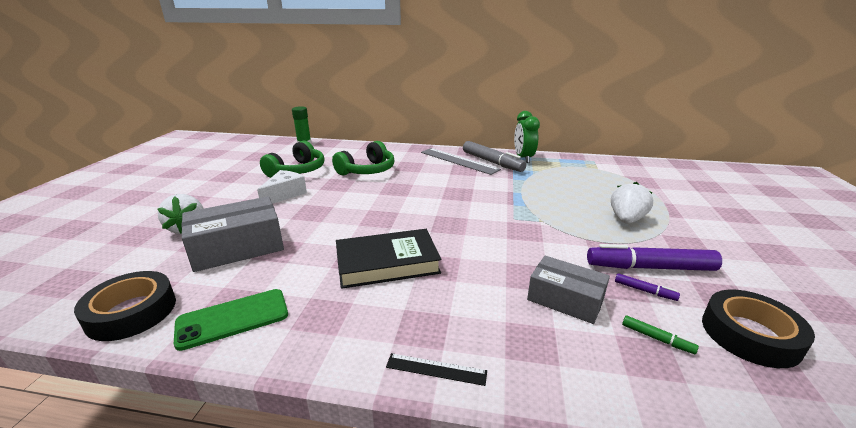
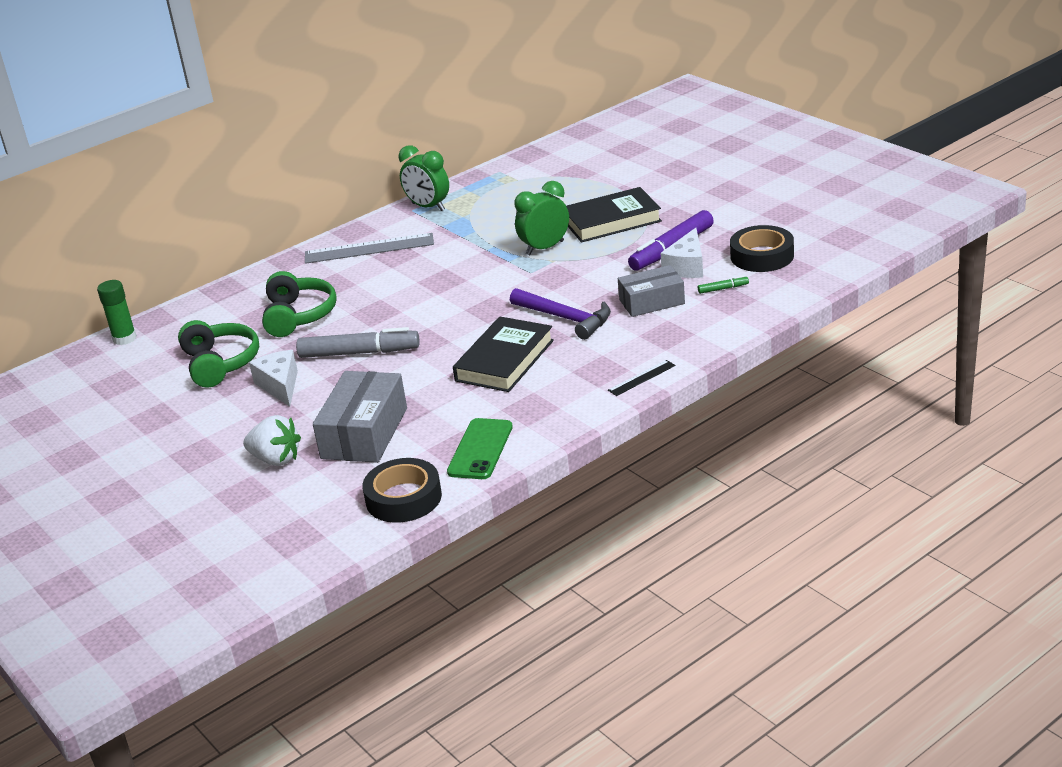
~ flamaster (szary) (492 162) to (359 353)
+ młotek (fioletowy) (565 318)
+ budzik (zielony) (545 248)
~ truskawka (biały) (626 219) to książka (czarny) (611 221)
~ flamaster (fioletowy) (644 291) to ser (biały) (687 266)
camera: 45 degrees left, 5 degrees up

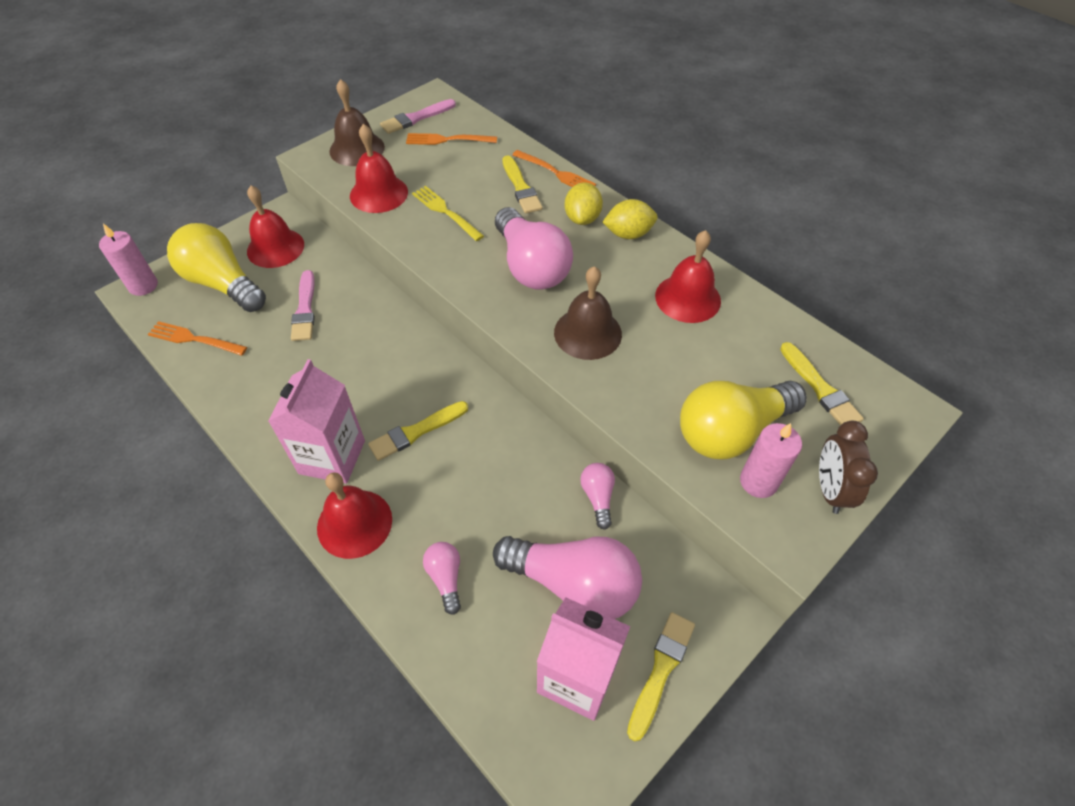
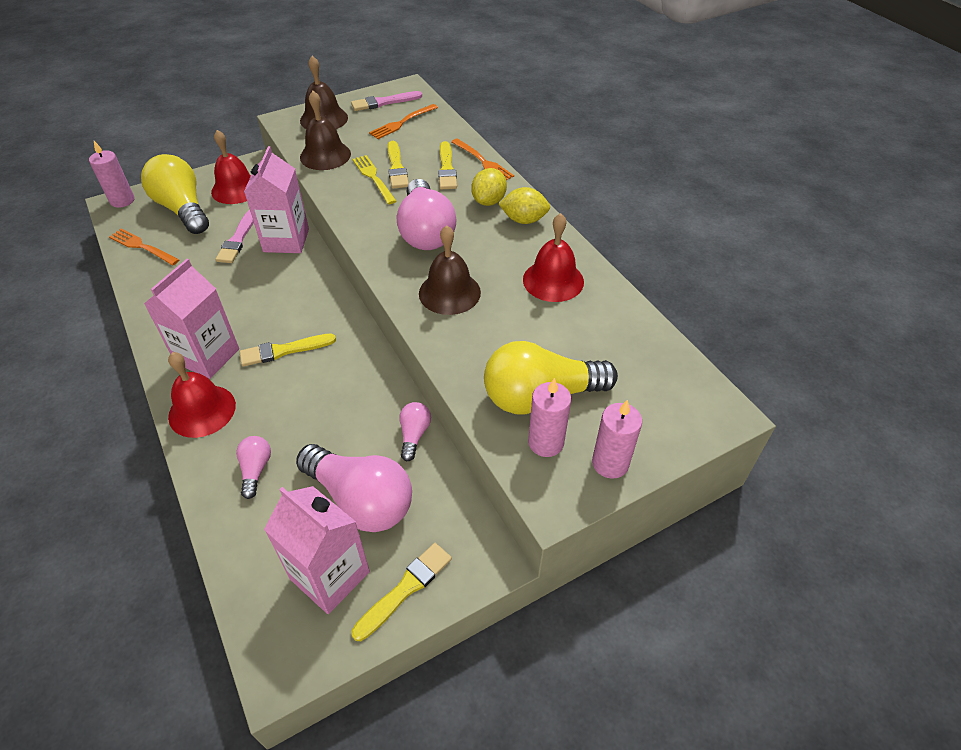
+ karton mleka (różowy) (286 240)
~ dzwonek (czerwony) (378 193) to dzwonek (brązowy) (325 155)
~ widelec (pomarańczowy) (447 140) = (402 122) 60 degrees counterclockwise
~ pędzel (żółty) (820 388) to (396 167)
~ budzik (brązowy) (829 489) to świeca (różowy) (610 463)
camera: 15 degrees right, 5 degrees down

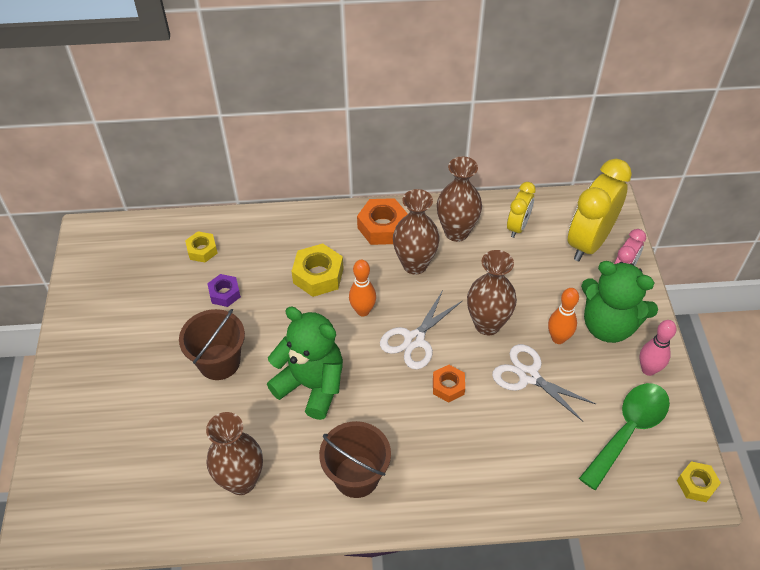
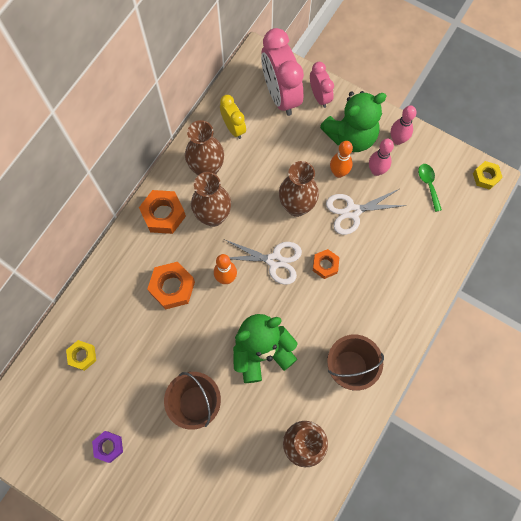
~ nakrętka (fioletowy) (224 293) to (109 446)
~ nakrętka (żółty) (318 275) to nakrętka (pomarańczowy) (172 287)
~ nożyczki (biały) (414 340) = (274 261) 60 degrees counterclockwise
~ budzik (żółty) (589 242) to budzik (różowy) (280 95)
+ kręgiel (różowy) (376 171)
~ łyżka (zielony) (628 430) = (428 184) x0.51
camera: 55 degrees left, 20 degrees up

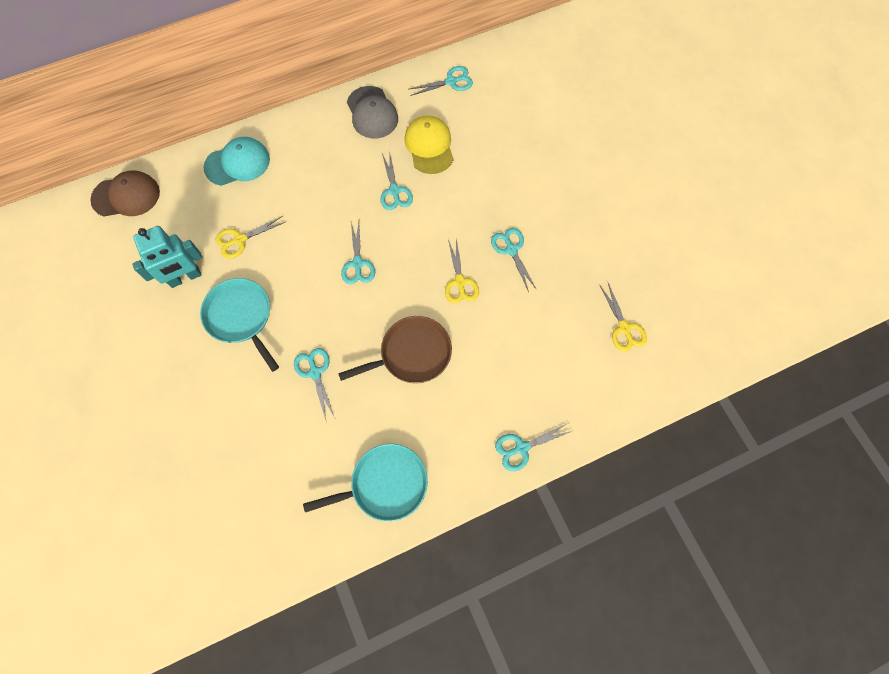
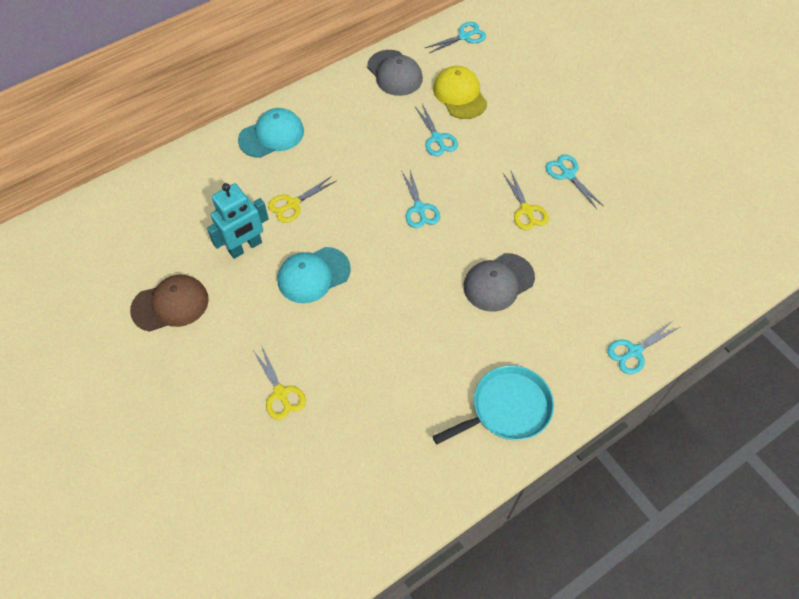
~ czapka (brązowy) (126 196) to (170 304)
~ nożyczki (żółty) (624 328) to (280 393)
~ patelnia (turkusowy) (240 317) to czapka (turkusowy) (313 275)
~ patelnia (brązowy) (412 353) to czapka (szary) (498 282)
- nożyczki (turkusowy) (315 372)
camera: 10 degrees left, 10 degrees down

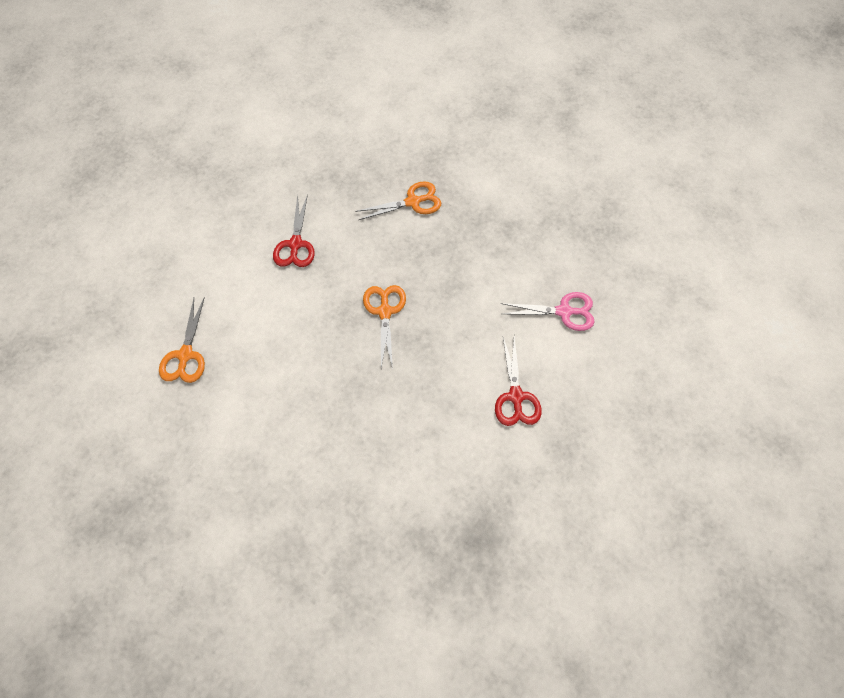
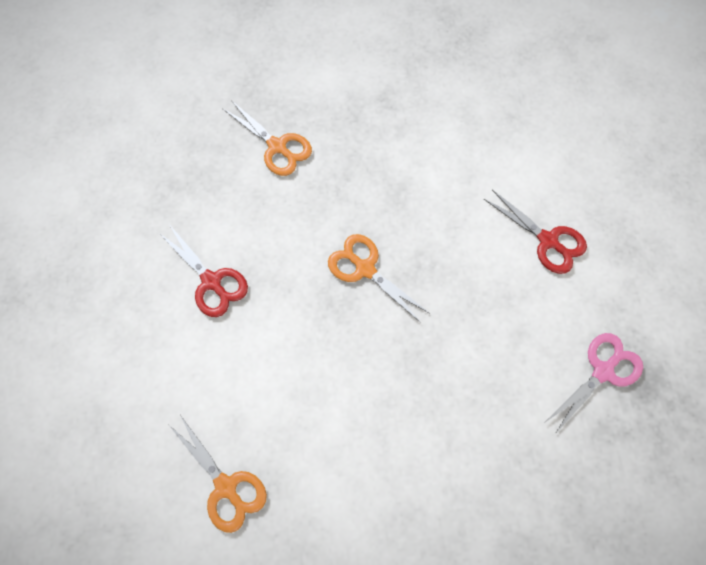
~ nożyczki (pomarańczowy) (413 202) = (277 147) 105 degrees clockwise
~ nożyczki (różowy) (564 311) to (603 371)
camera: 45 degrees left, 5 degrees up

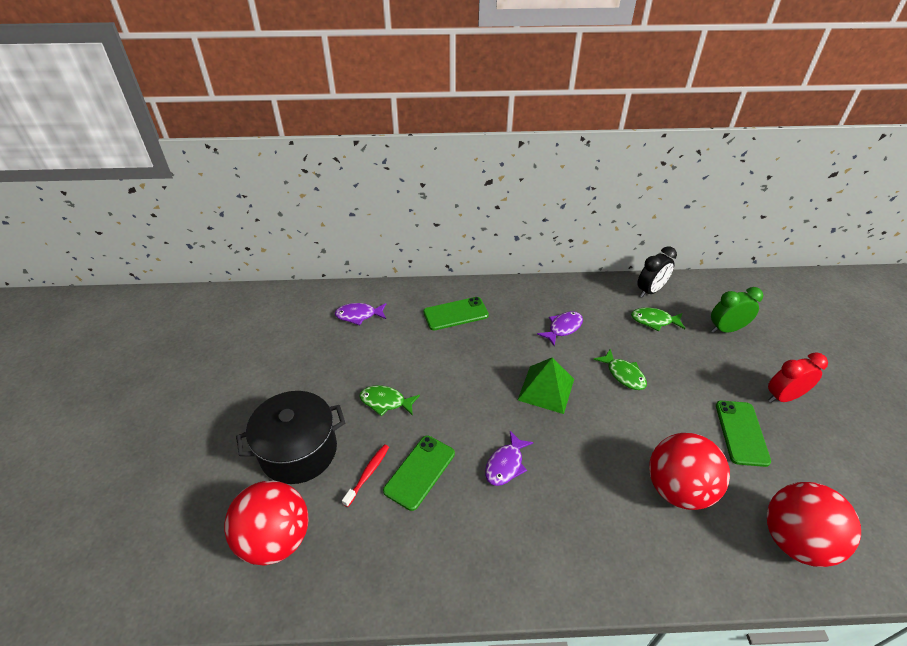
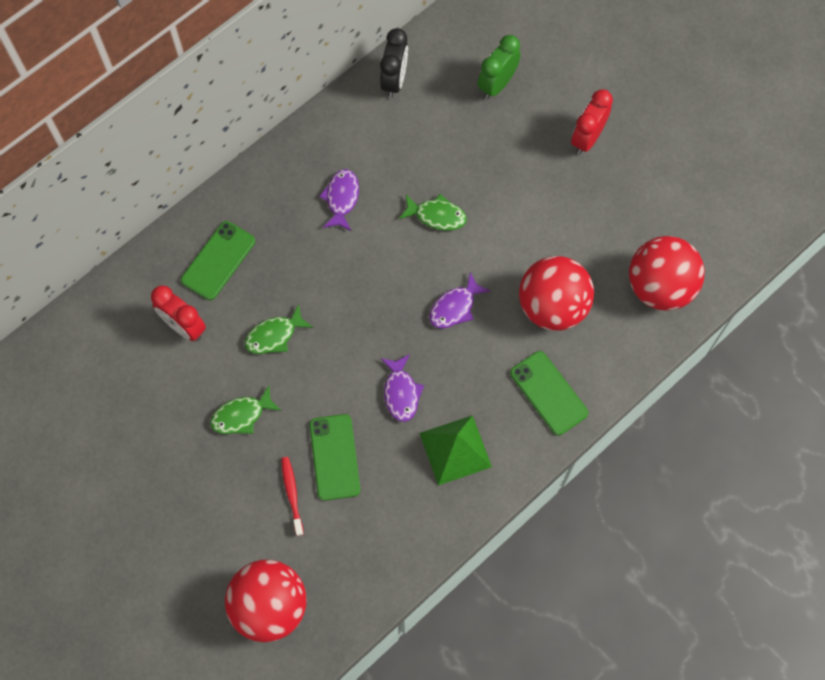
+ budzik (czerwony) (184 327)
~ ryba (zielony) (654 321) to (274 335)
~ piramida (zielony) (546 389) to (455 450)
~ ryba (fioletowy) (359 315) to (455 307)
~ telefon (zielony) (741 433) to (548 393)
- garnek (czarny) (299 451)
camera: 40 degrees left, 25 degrees up

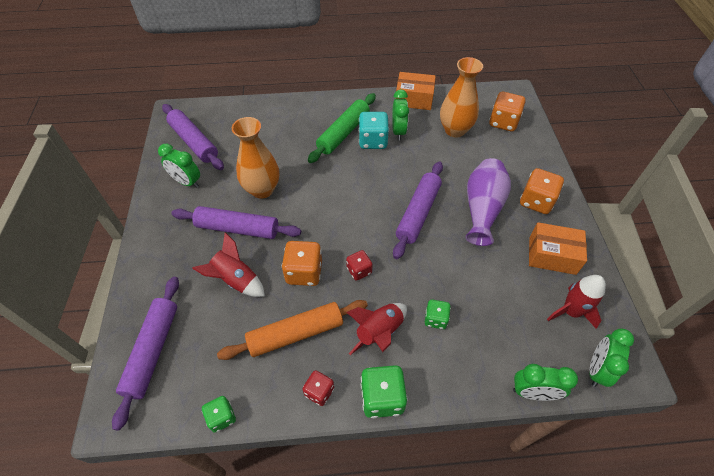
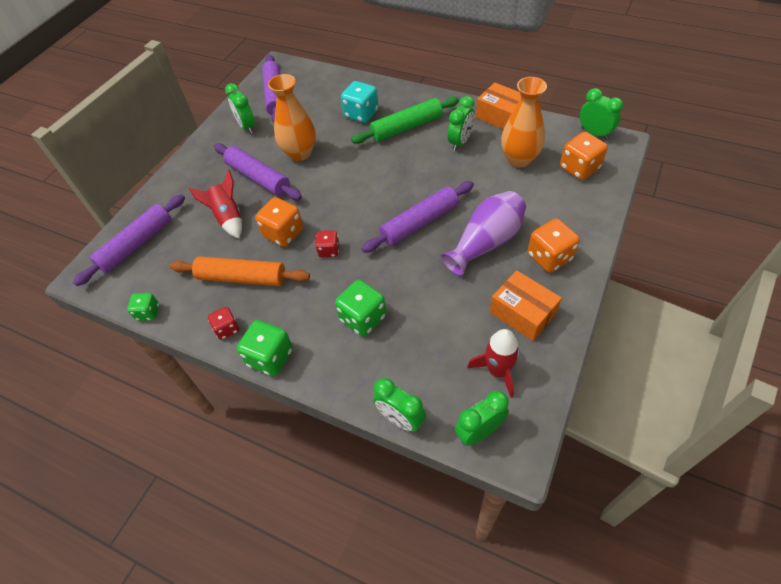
~ kostka do gry (zielony) (435 319) = (363 318) x1.66
~ kostka do gry (turkusowy) (373 141) to (361 114)
+ budzik (zielony) (594 133)
- rakieta (czerwony) (379 332)
camera: 35 degrees right, 0 degrees up

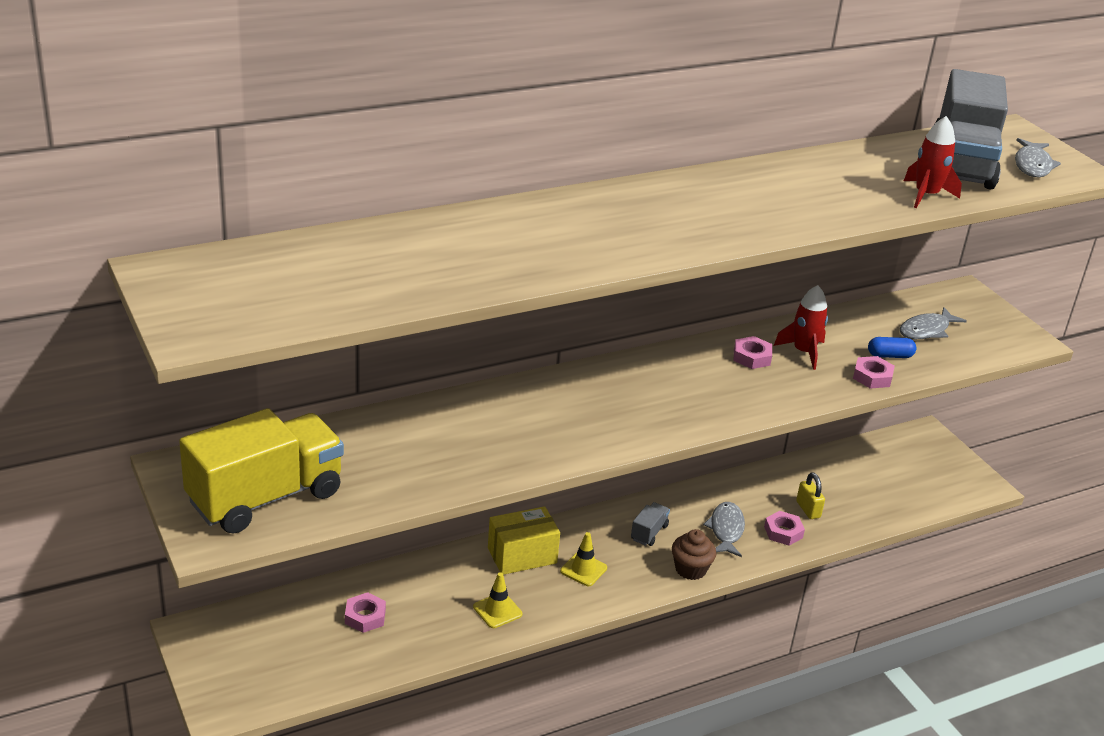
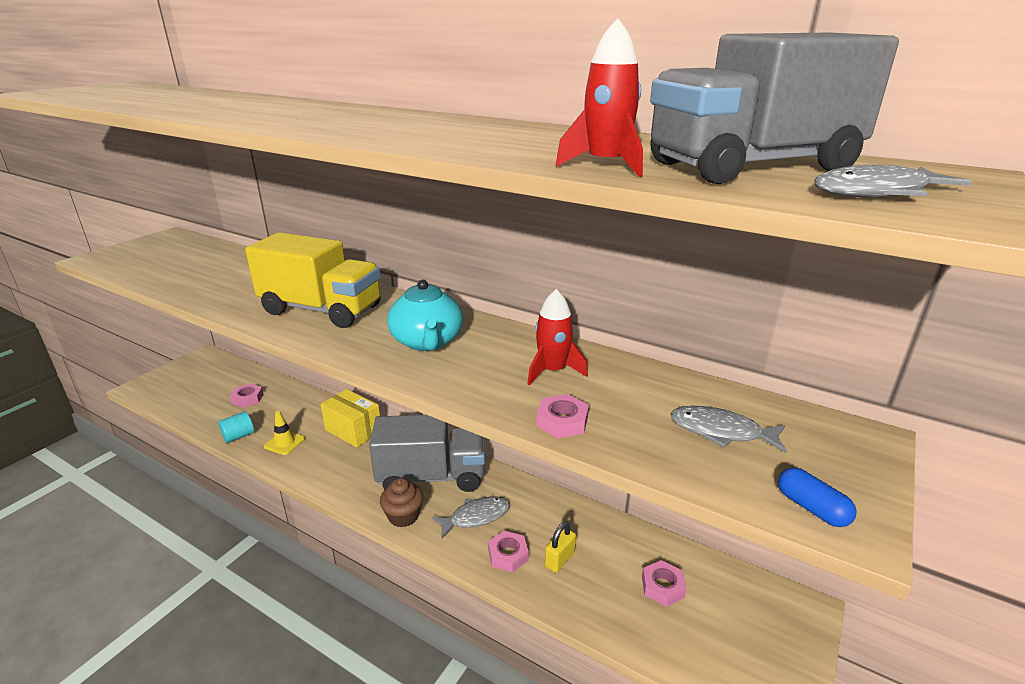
+ walec (turkusowy) (238 436)
~ ciężarówka (żółty) (265 497) to (322 310)
~ ciężarówka (szary) (649 532) = (432 476) x2.46
+ imbryk (turkusowy) (427 342)
~ nakrętka (różowy) (751 357) to (662 587)
~ kapsułka (niebieski) (890 355) to (811 508)
- pachołek (żółty) (583 569)
camera: 60 degrees right, 5 degrees down

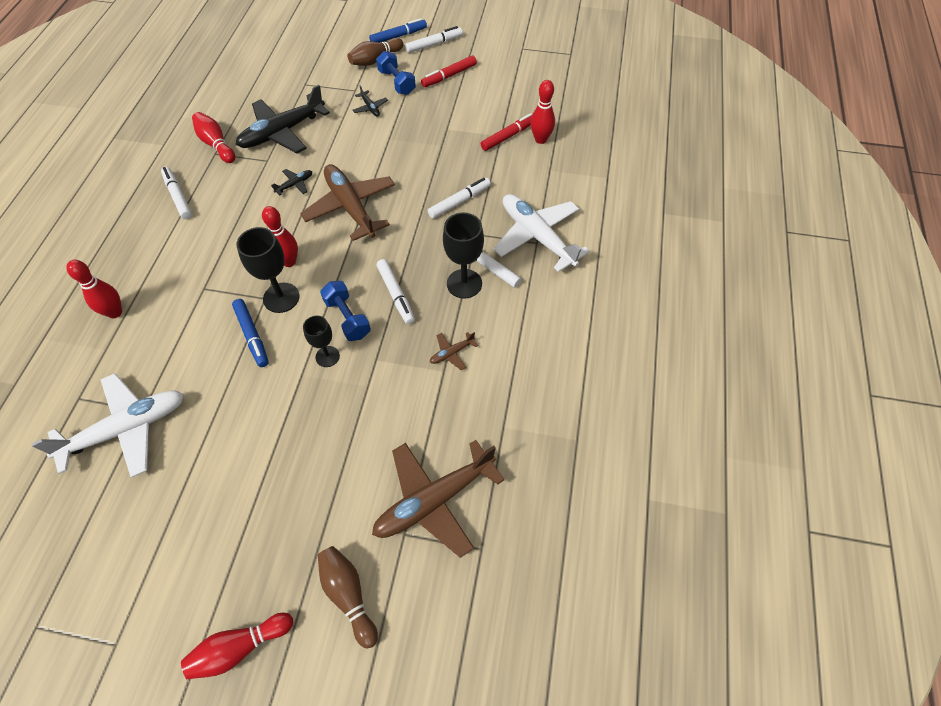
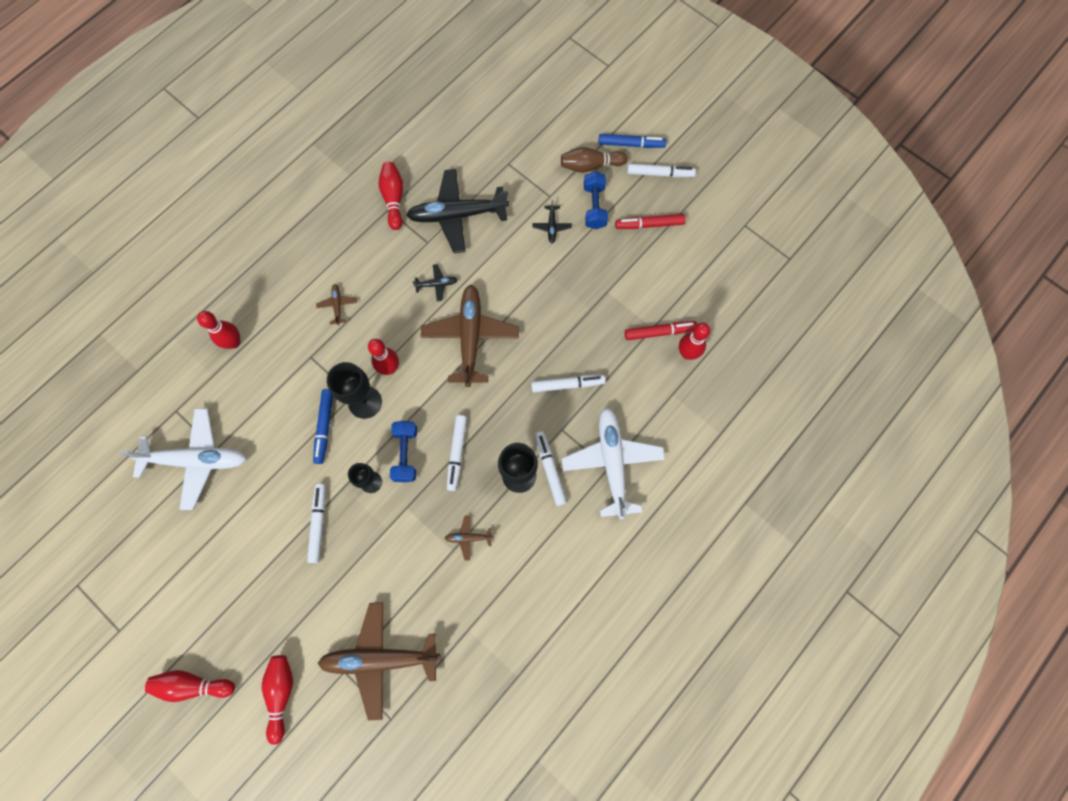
~ kręgiel (brązowy) (348 595) to kręgiel (czerwony) (281 693)
~ flamaster (biały) (178 196) to (319 523)
+ samolot (brązowy) (337 305)
camera: 30 degrees right, 15 degrees up

